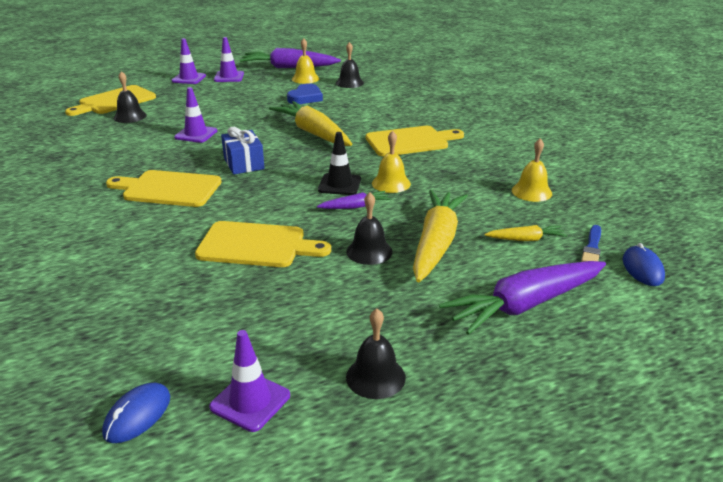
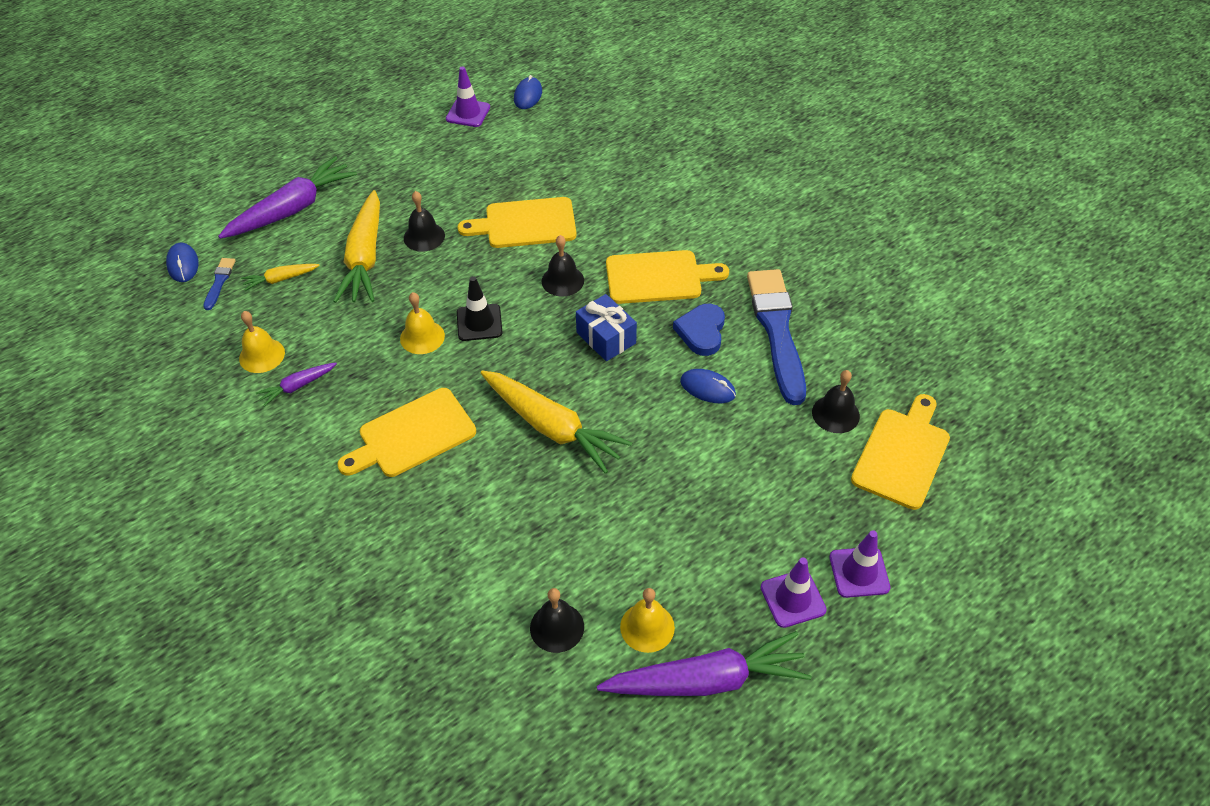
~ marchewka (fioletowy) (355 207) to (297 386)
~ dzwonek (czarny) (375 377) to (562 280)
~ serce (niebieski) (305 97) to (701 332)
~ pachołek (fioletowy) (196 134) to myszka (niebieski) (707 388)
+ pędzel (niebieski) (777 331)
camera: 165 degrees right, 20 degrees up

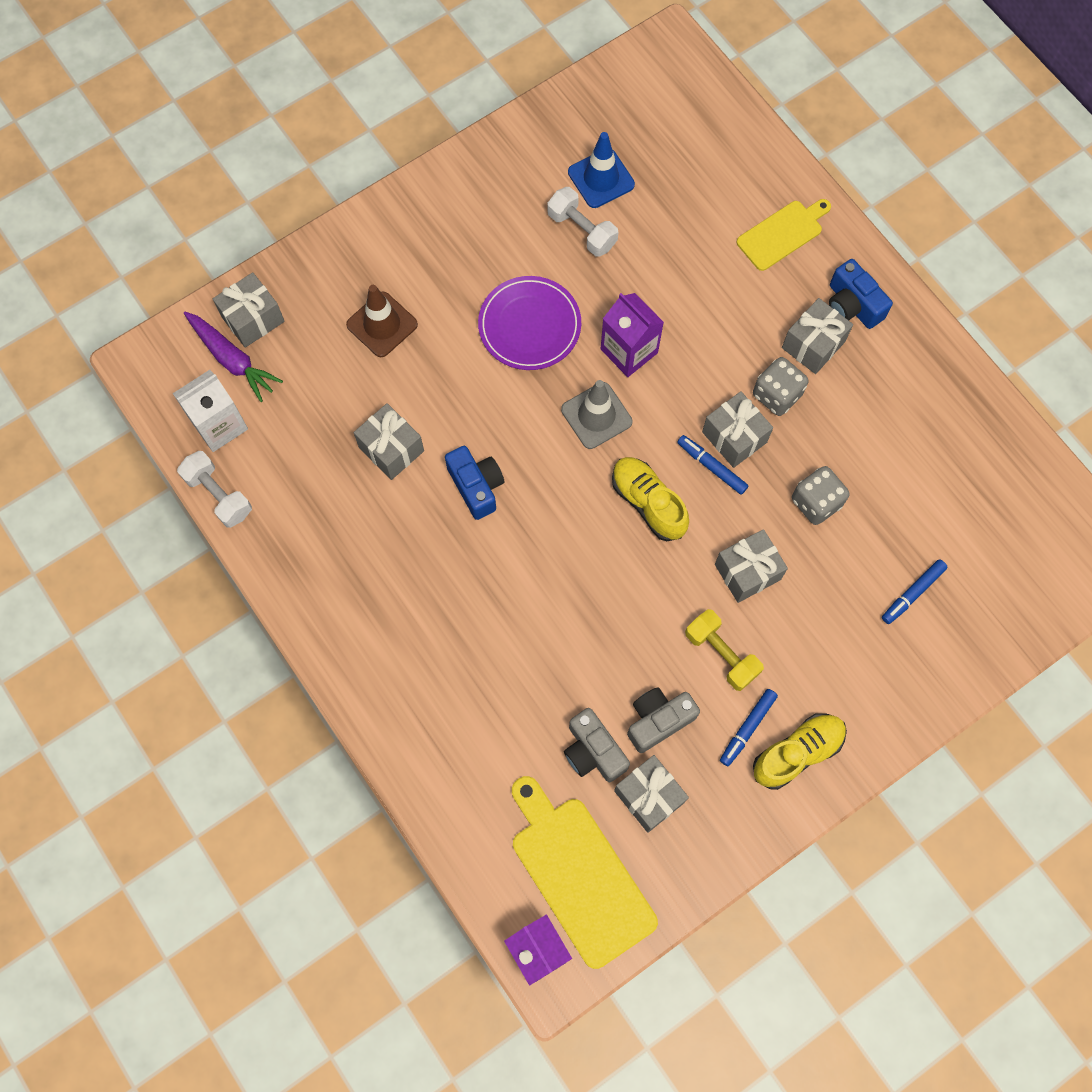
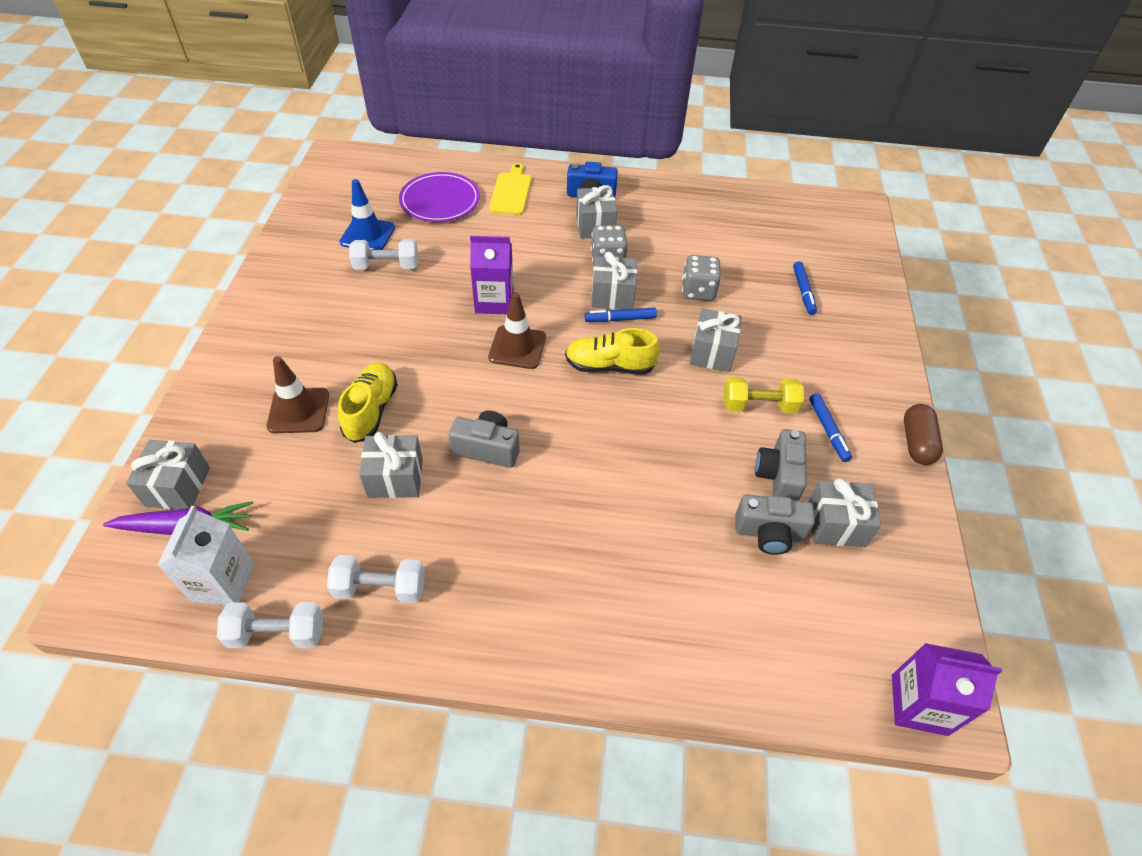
+ hantel (biały) (380 588)
~ but (żółty) (797 753) to (371 410)
~ talerz (fioletowy) (529 325) to (440 201)
~ aparat fotograficzny (niebieski) (476 486) to aparat fotograficzny (szary) (487 448)
~ pachołek (szary) (596 415) to pachołek (brązowy) (517 347)
+ kapsułka (brązowy) (916 443)
- deska do krojenia (żółty) (579 874)
camera: 50 degrees left, 20 degrees down

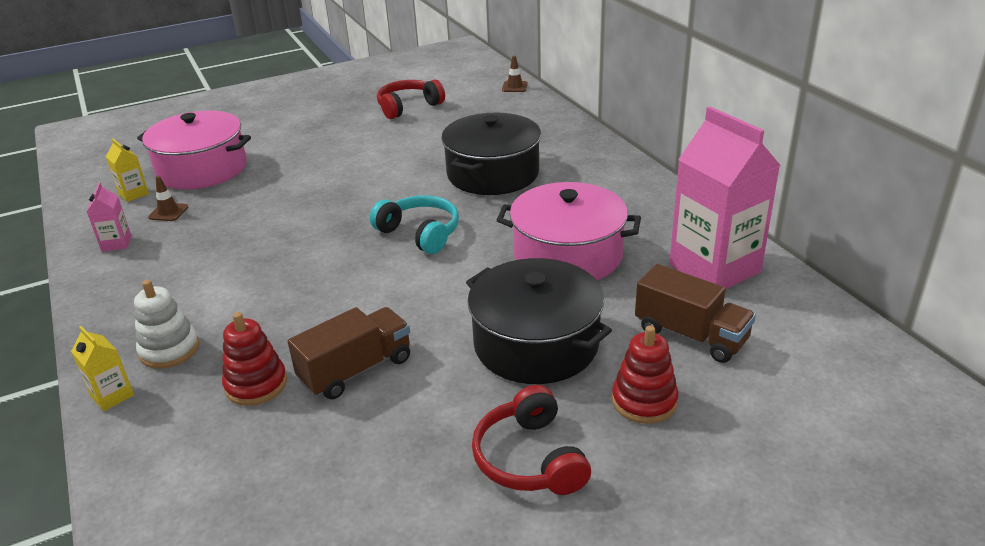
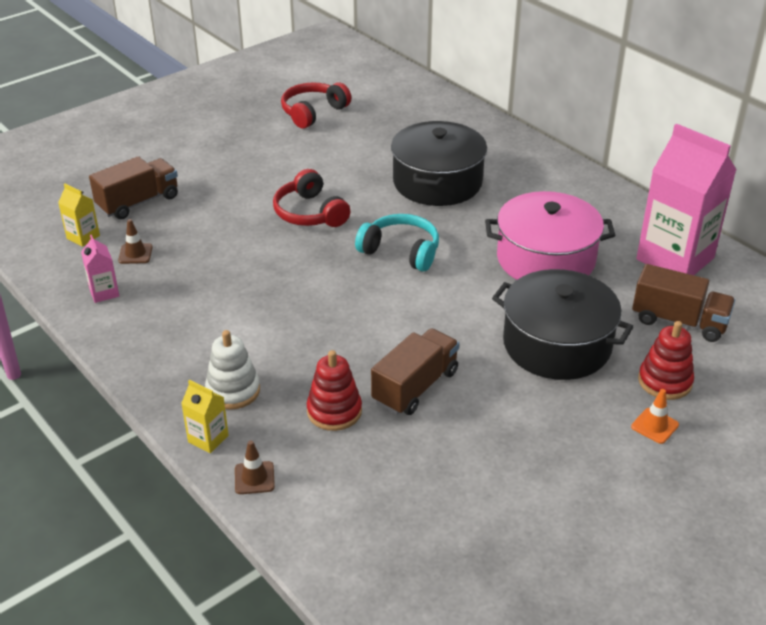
~ garnek (różowy) (202 169) to ciężarówka (brązowy) (138 202)
~ pachołek (brązowy) (514 87) to (254 478)
~ słuchawki (czerwony) (530 458) to (310 213)
+ pachołek (pomarańczowy) (654 426)
camera: 15 degrees left, 5 degrees up

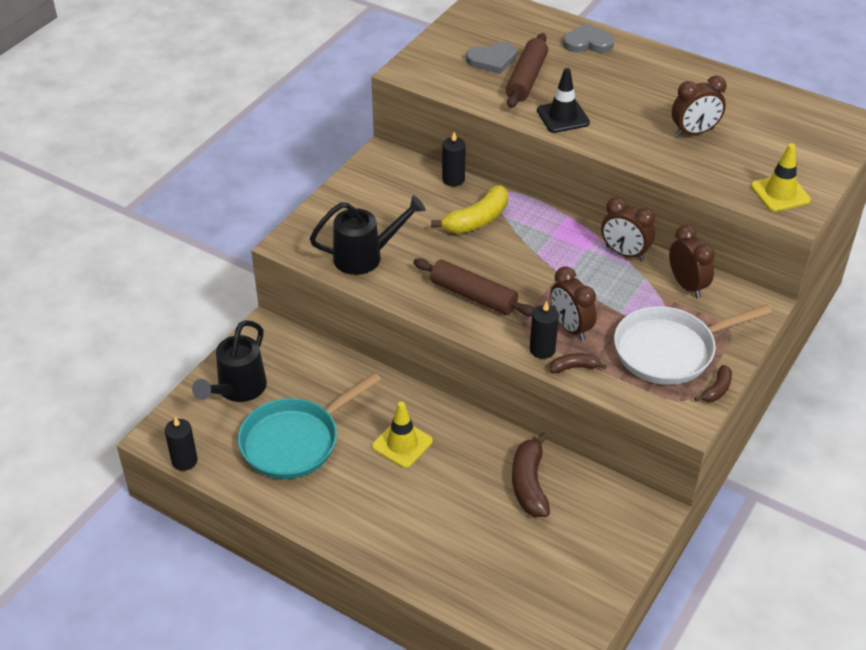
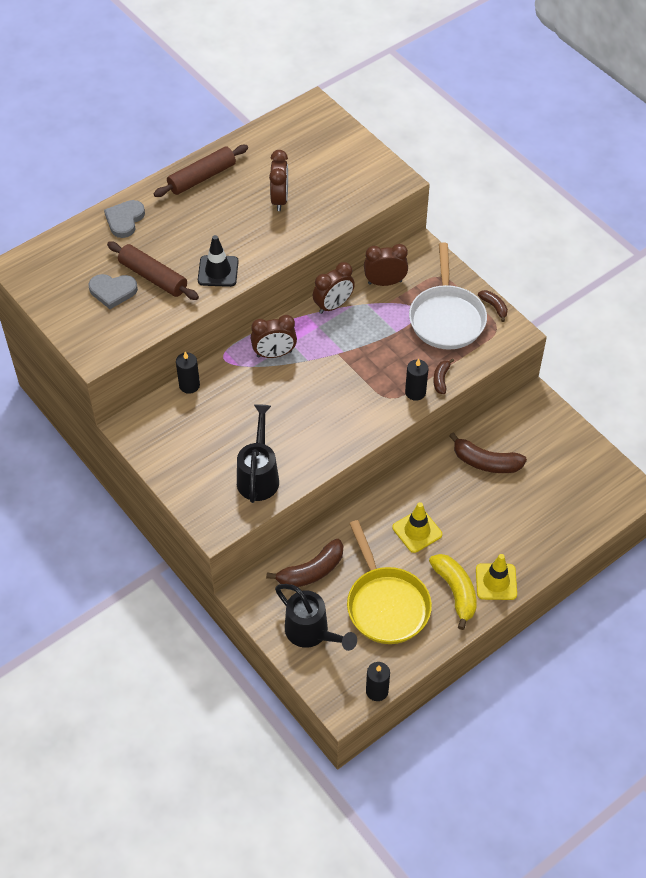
~ serce (szary) (492 60) = (113 291) 90 degrees clockwise
~ wałek do ciasta (brązowy) (473 296) to (202 177)
~ budzik (brązowy) (570 327) to (274 354)
+ banan (brązowy) (311 571)
~ patelnia (turkusowy) (295 441) to patelnia (żółty) (386 604)
~ banan (żółty) (477 220) to (455 592)
~ pachołek (żółty) (780 193) to (496 582)
camera: 70 degrees left, 10 degrees up

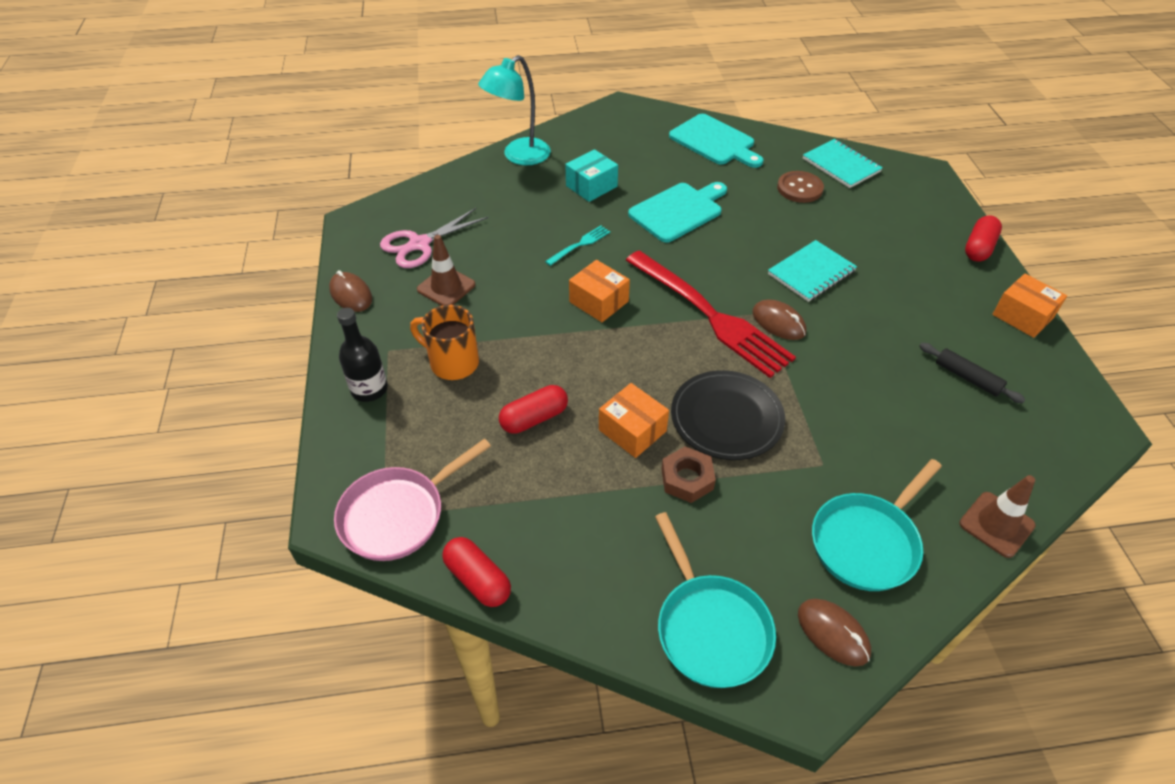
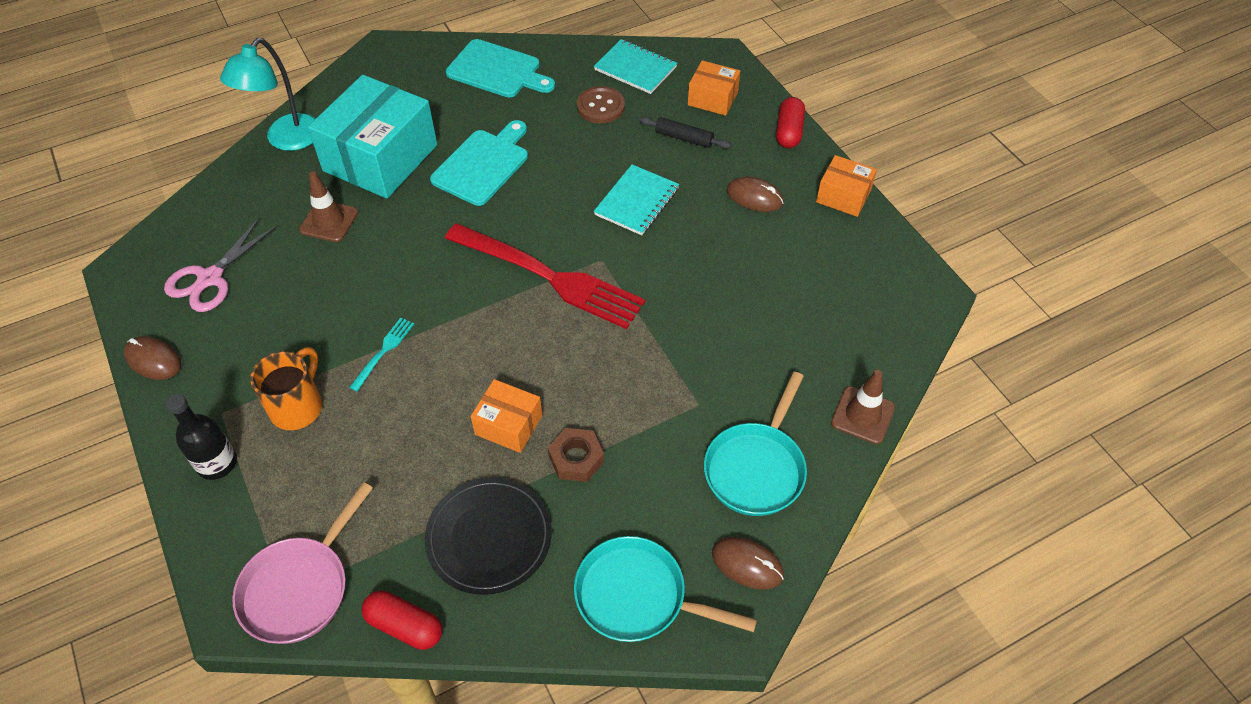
~ kubek (pomarańczowy) (452 363) = (297 407) 105 degrees clockwise
~ pachołek (brązowy) (446 287) to (329 221)
~ pudełko (turkusowy) (591 186) = (380 158) x2.02
~ widelec (turkusowy) (580 244) to (384 351)
~ talerz (czarny) (726 418) to (489 537)
~ patelnia (turkusowy) (710 627) = (638 596) 150 degrees clockwise
~ wałek do ciasta (czarny) (967 378) to (684 138)
~ pudełko (pomarańczowy) (599 301) to (712 98)
~ myszka (brązowy) (778 322) to (754 197)
- kapsułka (czerwony) (534 418)
camera: 20 degrees left, 5 degrees up

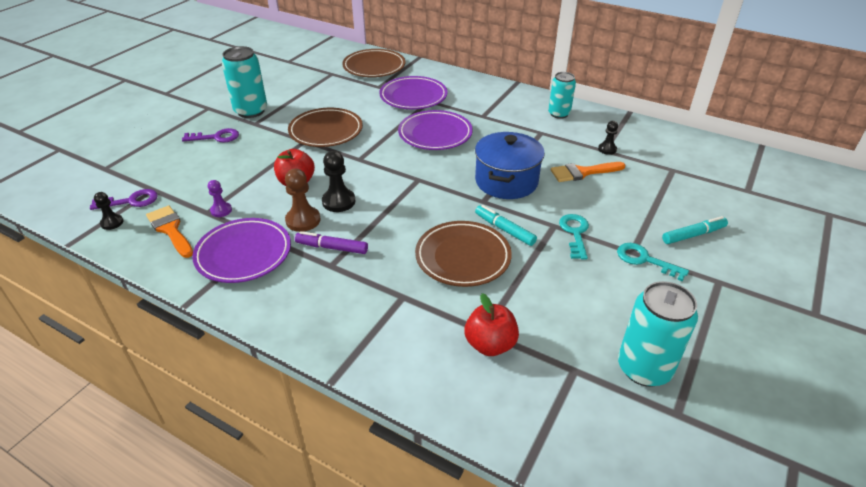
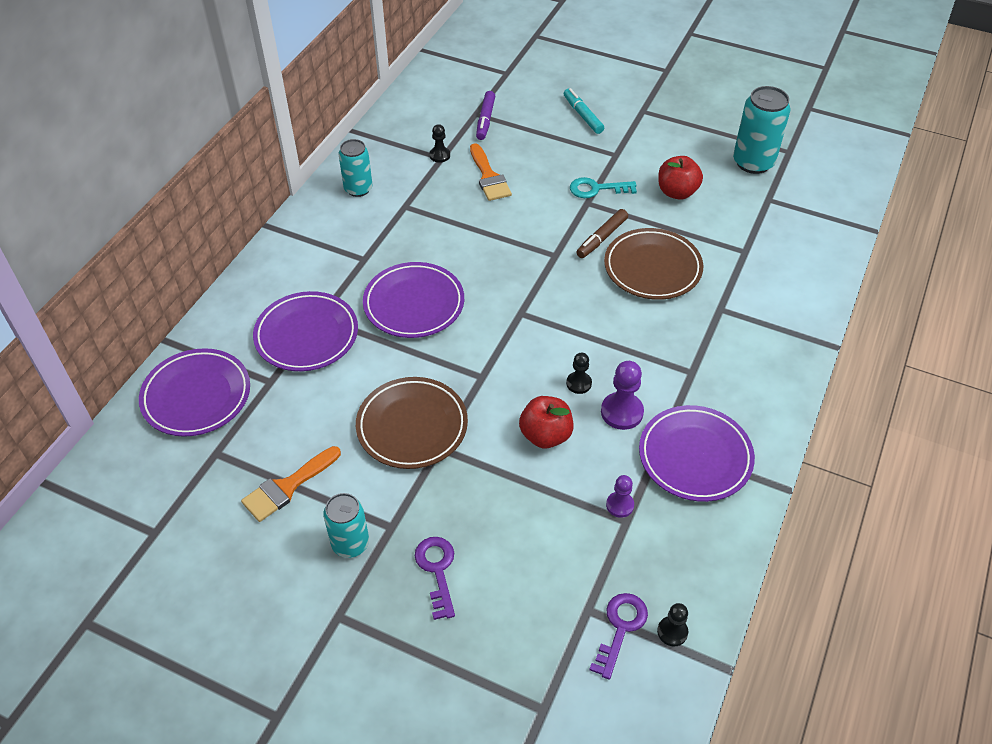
~ talerz (brązowy) (374 67) to talerz (fioletowy) (196 396)
~ pędzel (pomarańczowy) (170 230) to (287 487)
~ puszka (turkusowy) (251 111) = (350 543) x0.66
~ flamaster (fioletowy) (332 248) to (485 120)
~ pionek (czarny) (338 201) = (578 383) x0.61
~ flamaster (turkusowy) (505 230) to flamaster (brązowy) (602 238)
~ klucz (fioletowy) (131 201) = (620 628) 45 degrees clockwise
~ pionek (brązowy) (303 220) to pionek (fioletowy) (622 412)
~ jabłko (czerwony) (490 344) to (677 192)
- garnek (niebieski) (506 181)
- klucz (turkusowy) (645 260)
camera: 95 degrees left, 10 degrees up

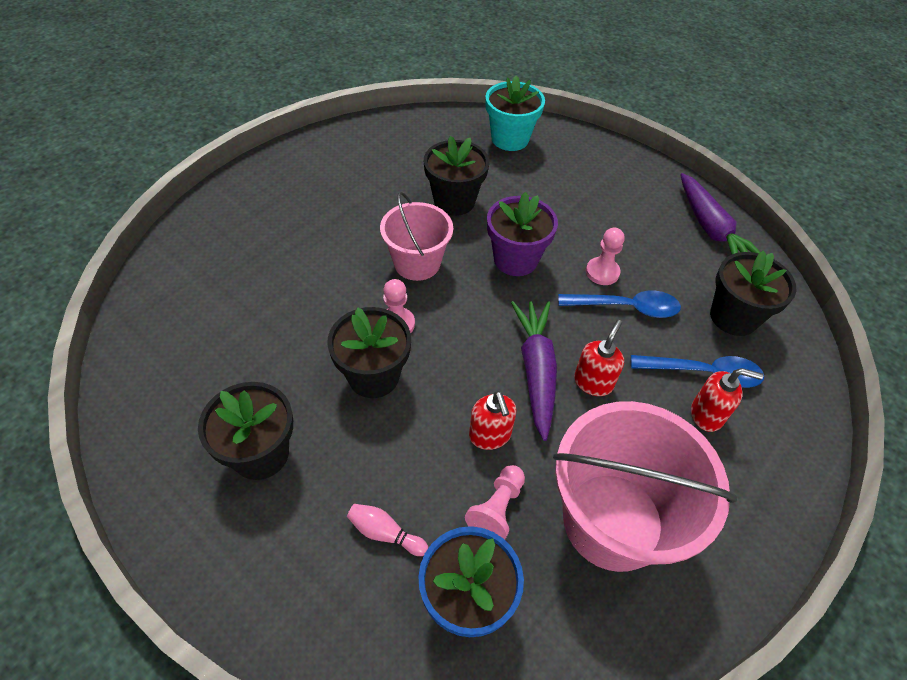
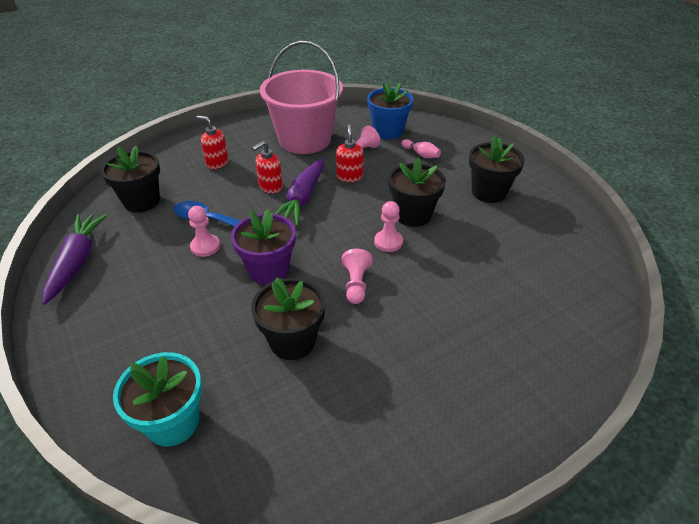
~ wiadro (różowy) (417 263) to pionek (różowy) (356 284)
- łyżka (niebieski) (704 373)
camera: 160 degrees left, 10 degrees down

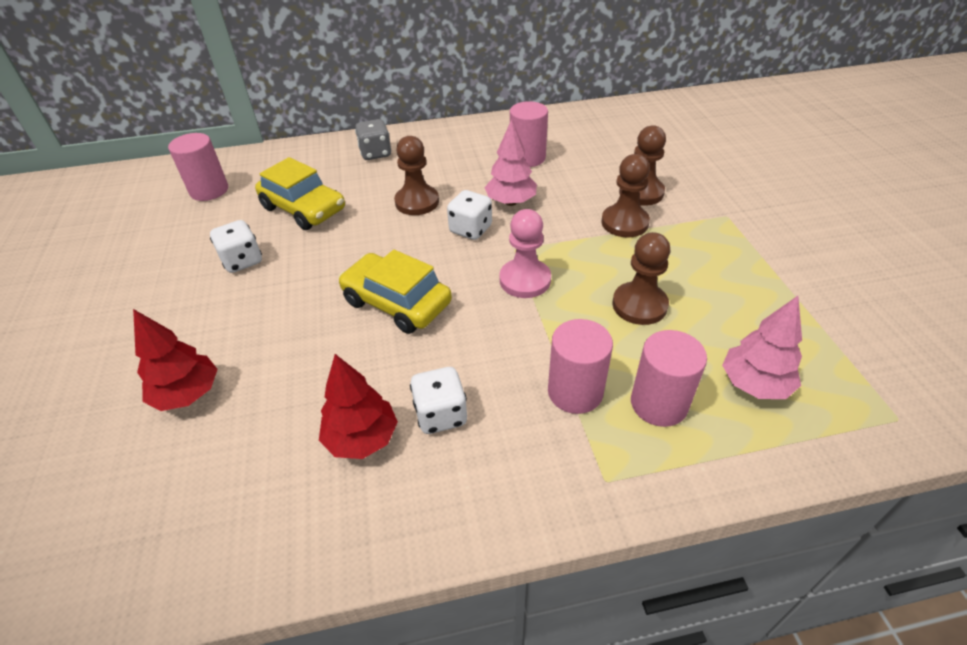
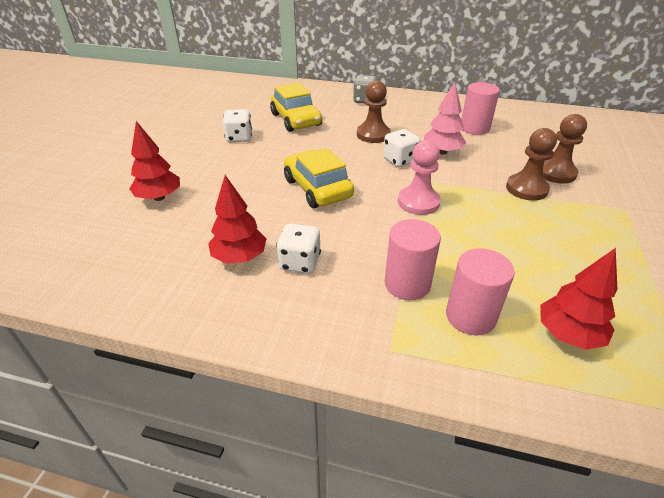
~ drzewko (różowy) (754 384) to drzewko (czerwony) (568 334)
- walec (różowy) (209 190)
- pionek (brązowy) (639 305)
camera: 25 degrees right, 5 degrees down

